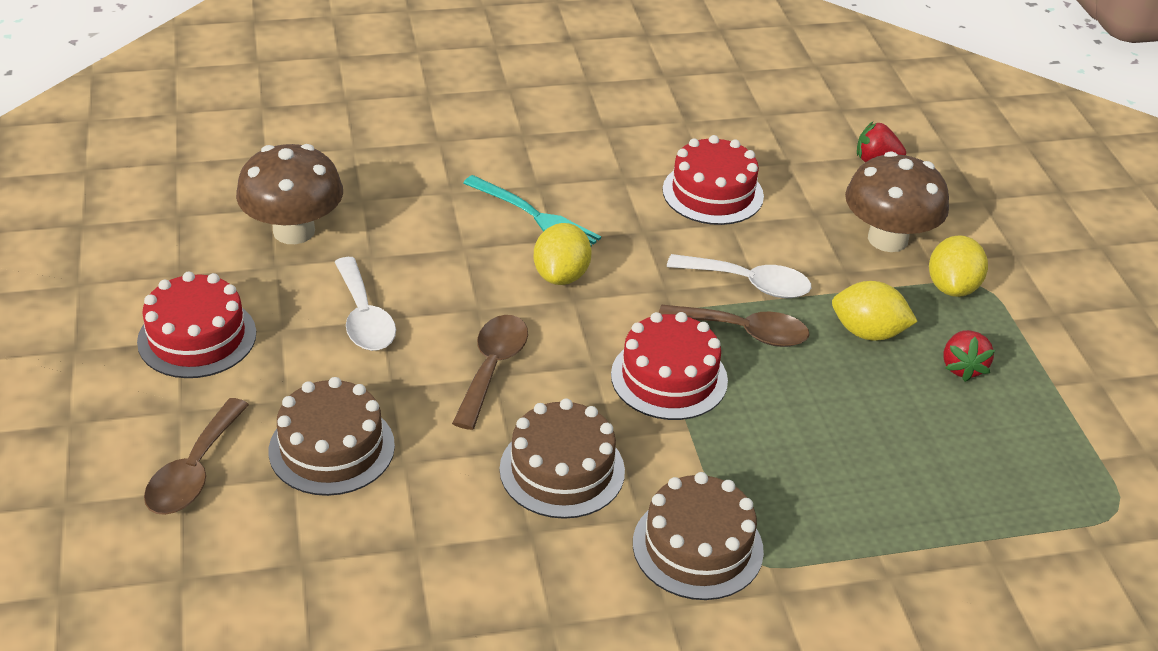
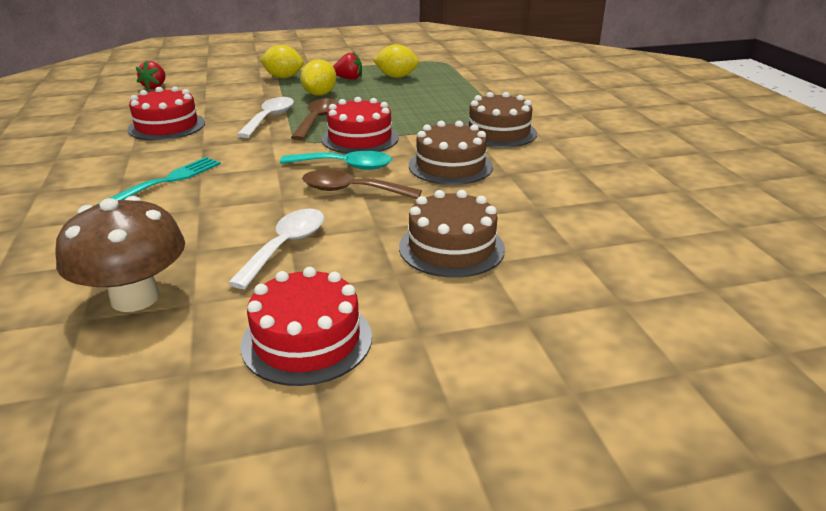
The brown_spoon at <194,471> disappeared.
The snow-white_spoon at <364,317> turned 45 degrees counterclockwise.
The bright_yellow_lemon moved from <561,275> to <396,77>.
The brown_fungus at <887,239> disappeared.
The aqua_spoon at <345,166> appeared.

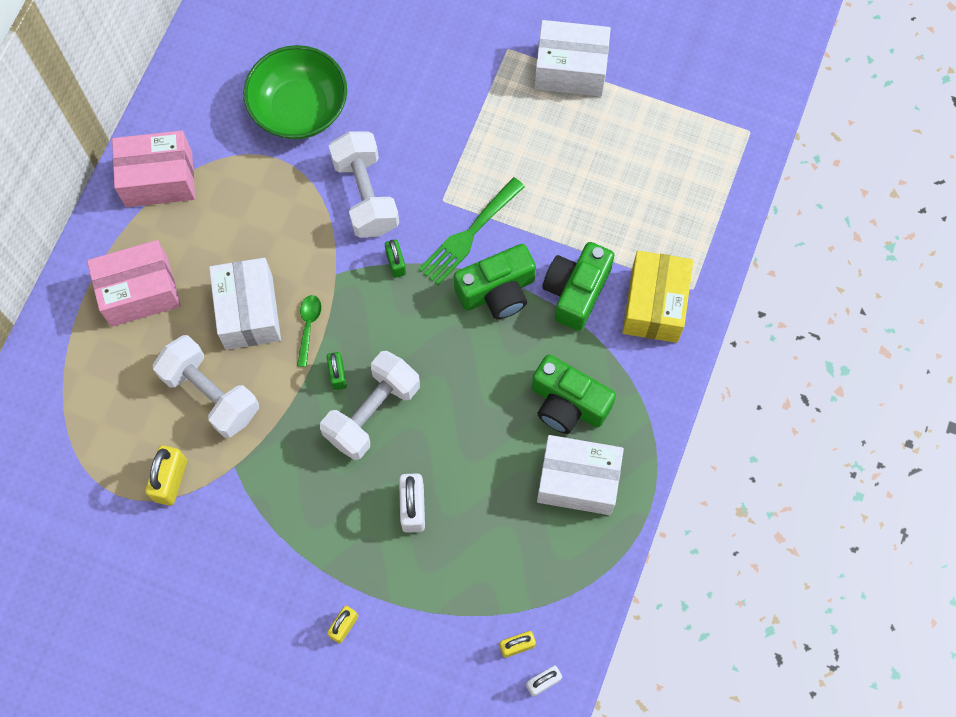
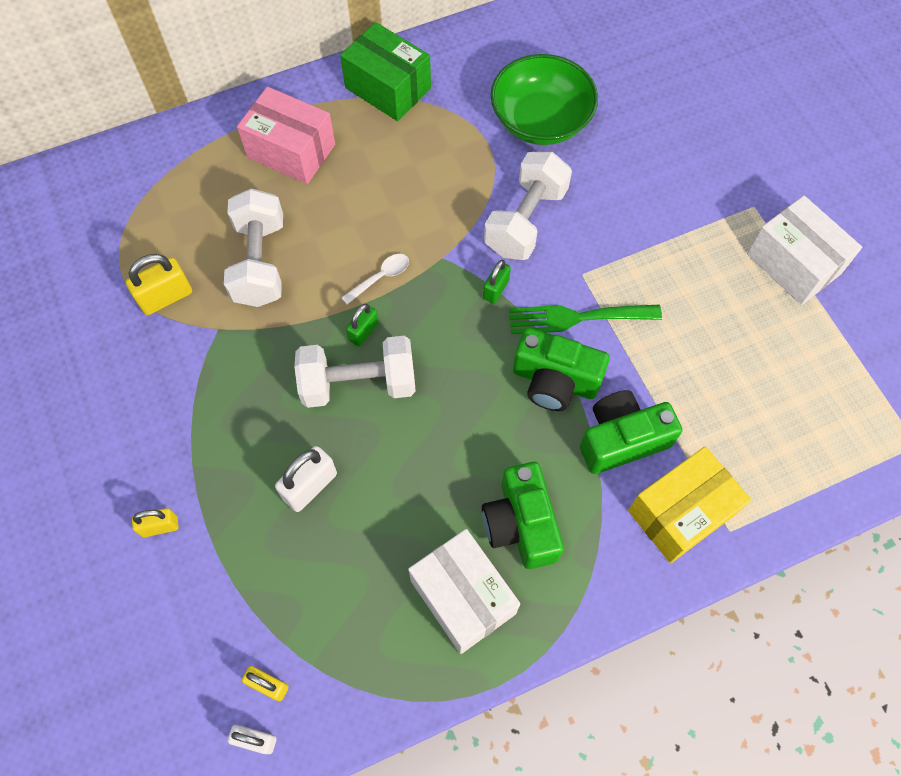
The rose-pink_package at <159,179> became the green_package at <388,88>.
The snow-white_package at <249,312> disappeared.
The green_spoon at <308,327> became the snow-white_spoon at <380,277>.

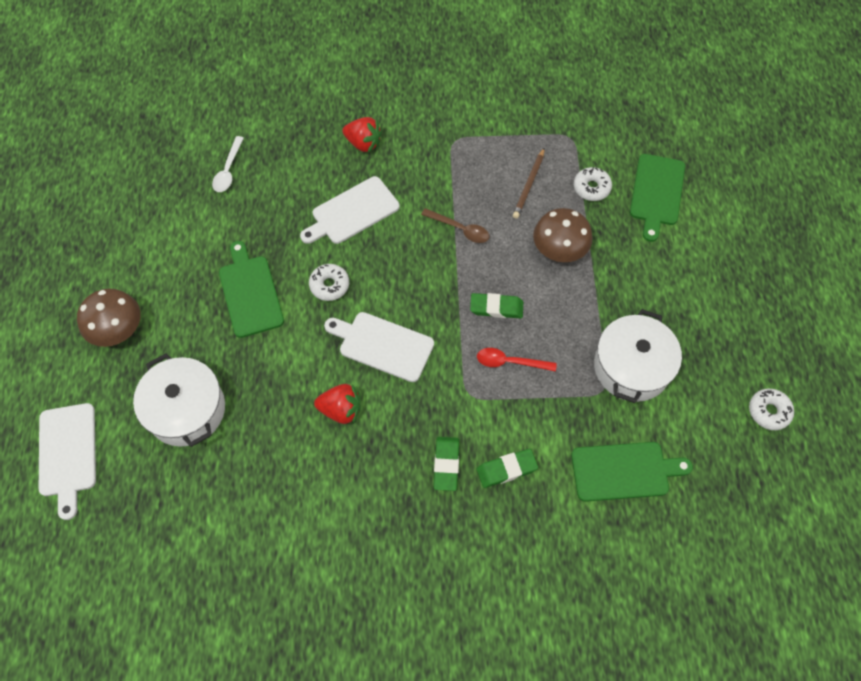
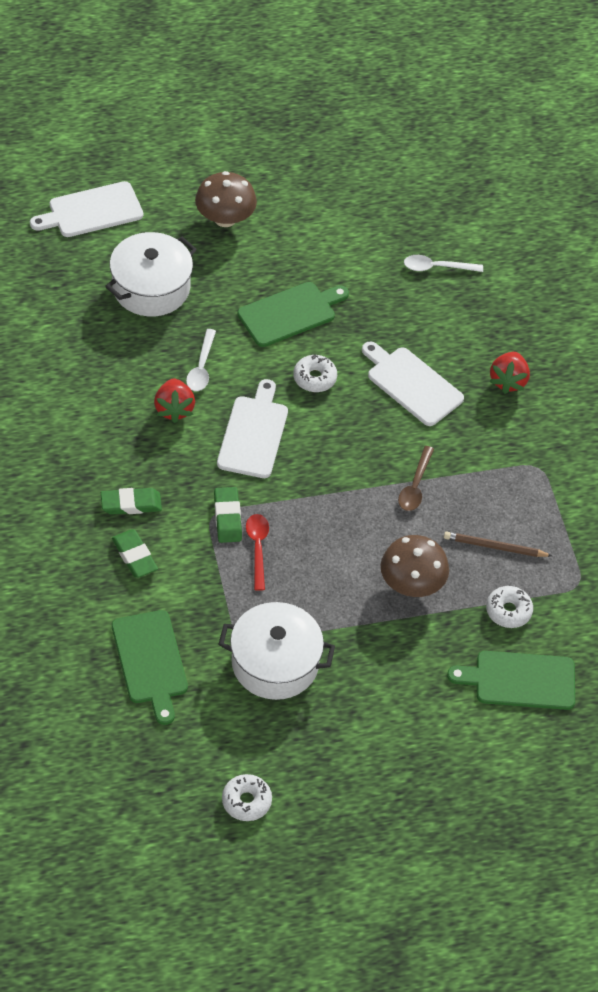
The green_pencil_eraser moved from <496,308> to <227,517>.
The snow-white_spoon at <201,367> appeared.

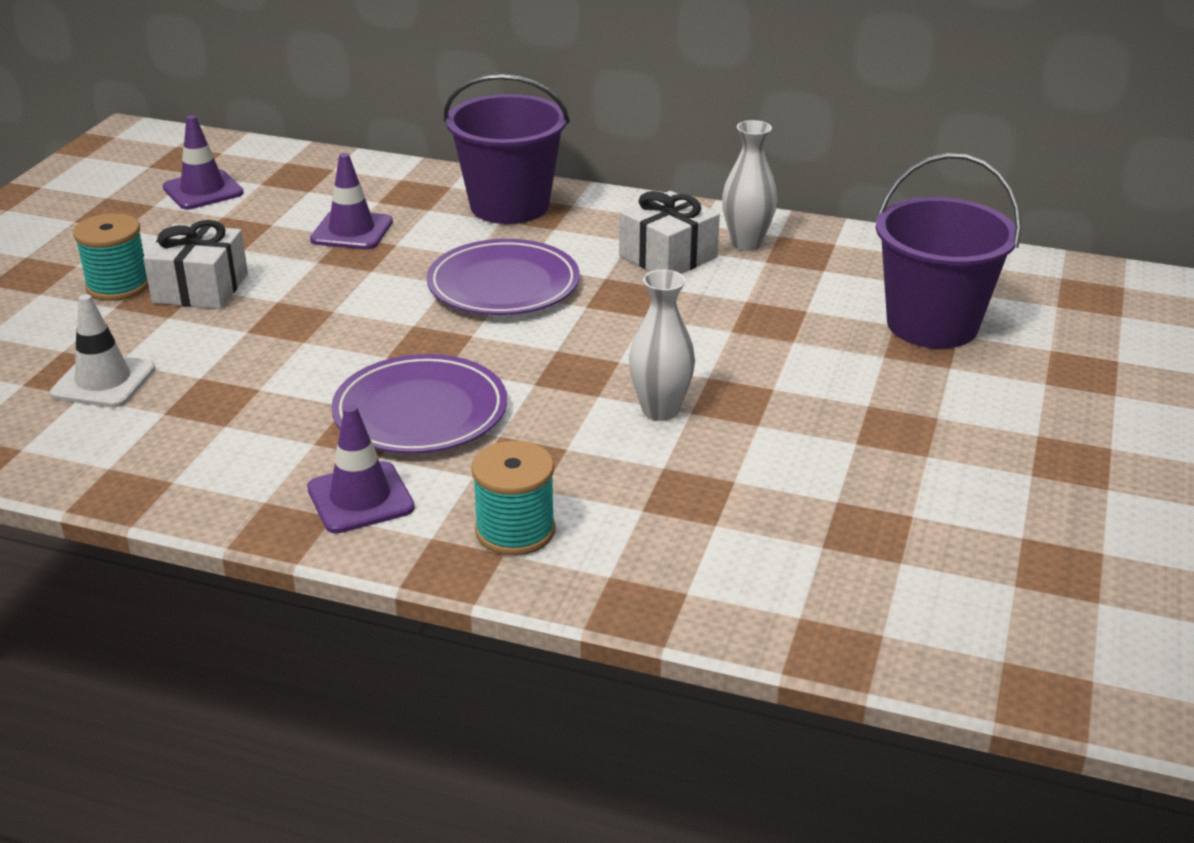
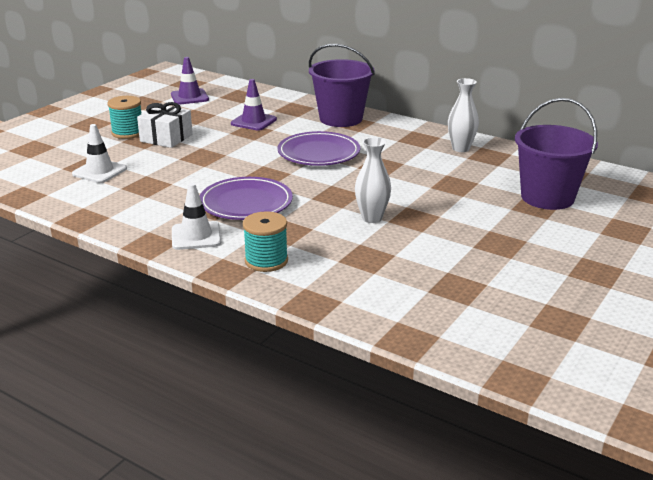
The purple_safety_cone at <360,498> became the snow-white_safety_cone at <196,236>.
The snow-white_gift at <668,256> disappeared.

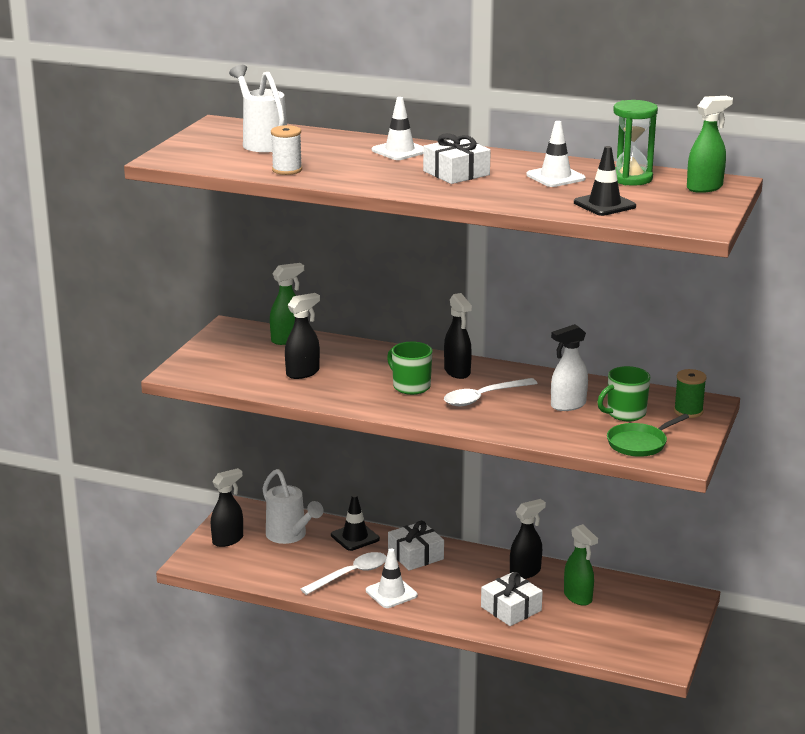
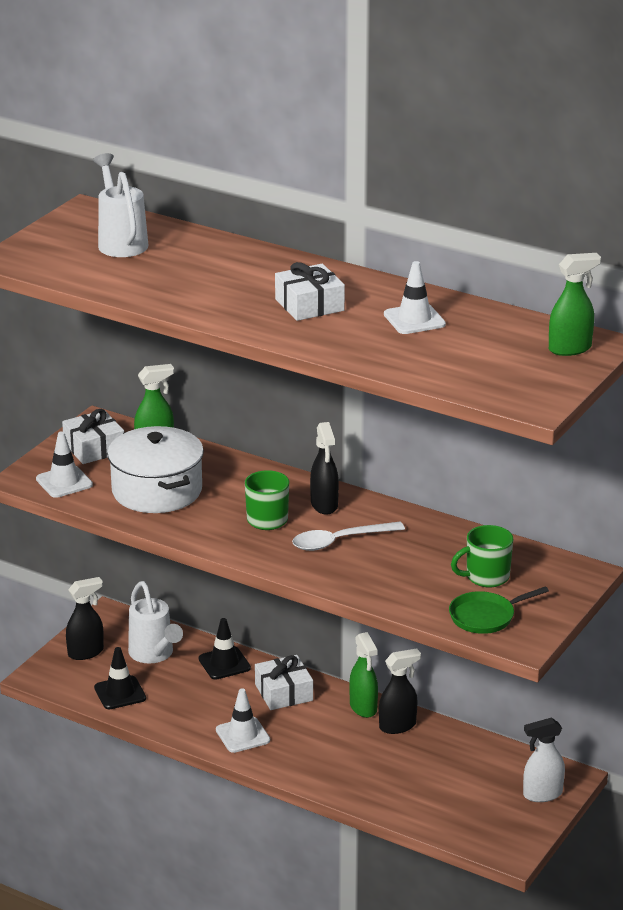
The snow-white_bobbin at <287,170> disappeared.
The ebony_spray_bottle at <303,373> was replaced by the snow-white_cooking_pot at <157,491>.
The snow-white_spoon at <351,575> disappeared.
The snow-white_safety_cone moved from <399,151> to <64,482>.
The snow-white_gift moved from <511,609> to <94,448>.
The snow-white_spray_bottle moved from <568,405> to <542,794>.
The green_spray_bottle moved from <578,597> to <363,708>.
The ebony_safety_cone moved from <604,204> to <120,693>.
The green_hourglass at <631,178> disappeared.
The green_bobbin at <688,411> disappeared.

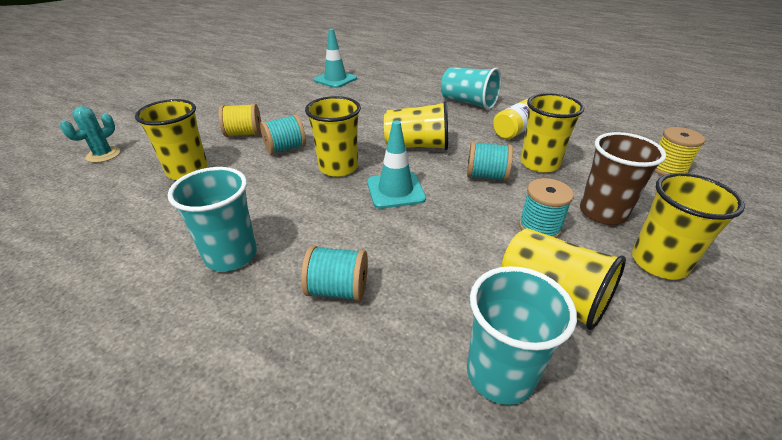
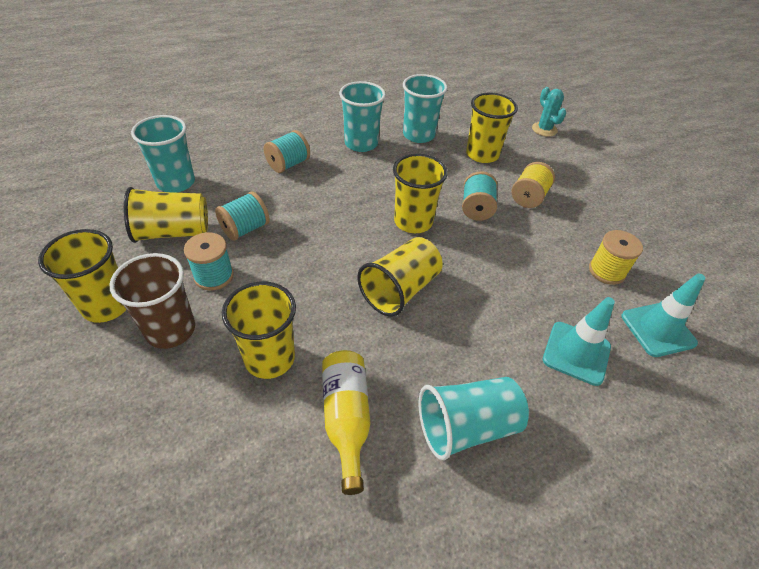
The aqua_safety_cone moved from <395,190> to <576,353>.
The aqua_bobbin moved from <486,176> to <245,229>.
The bright_yellow_bobbin moved from <667,169> to <606,271>.
The aqua_beaker at <418,135> appeared.

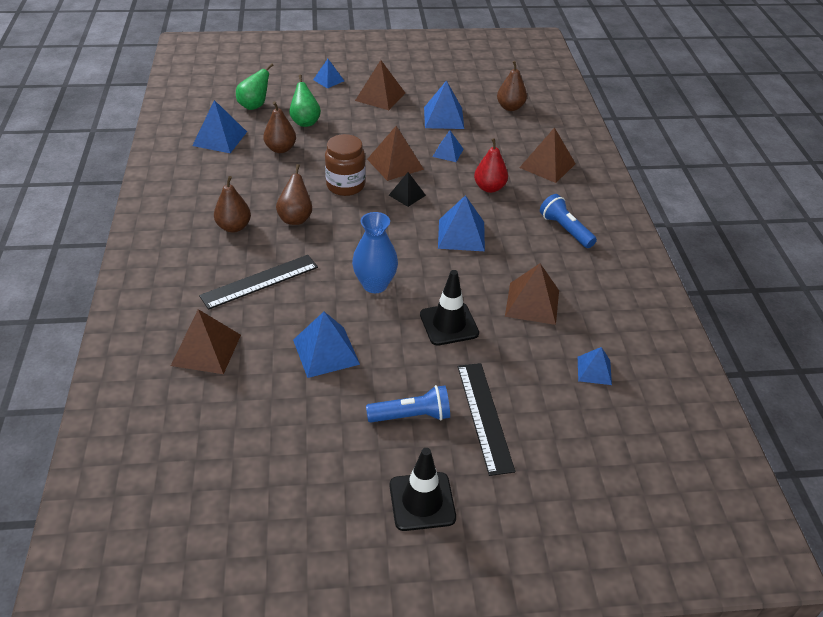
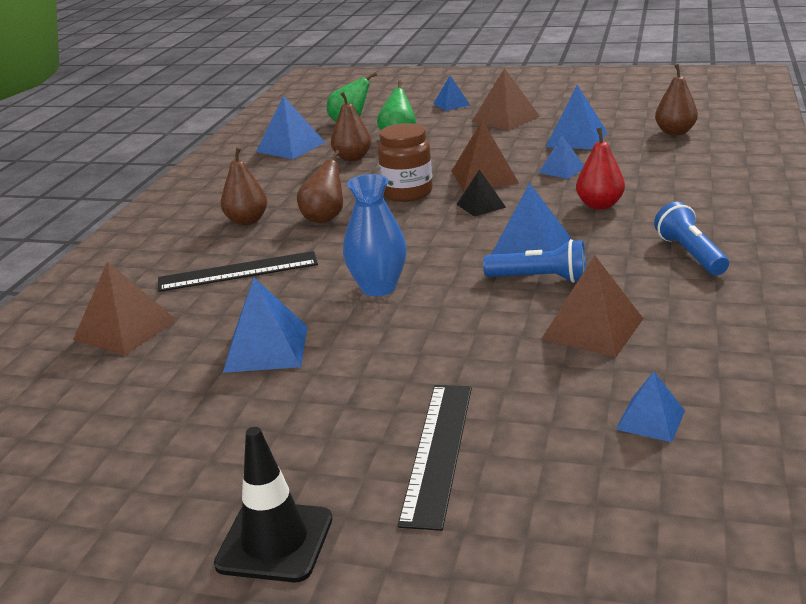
The blue_flashlight moved from <411,415> to <540,278>.
The ebony_safety_cone at <449,324> disappeared.
The brown_solid_pyramid at <547,165> disappeared.

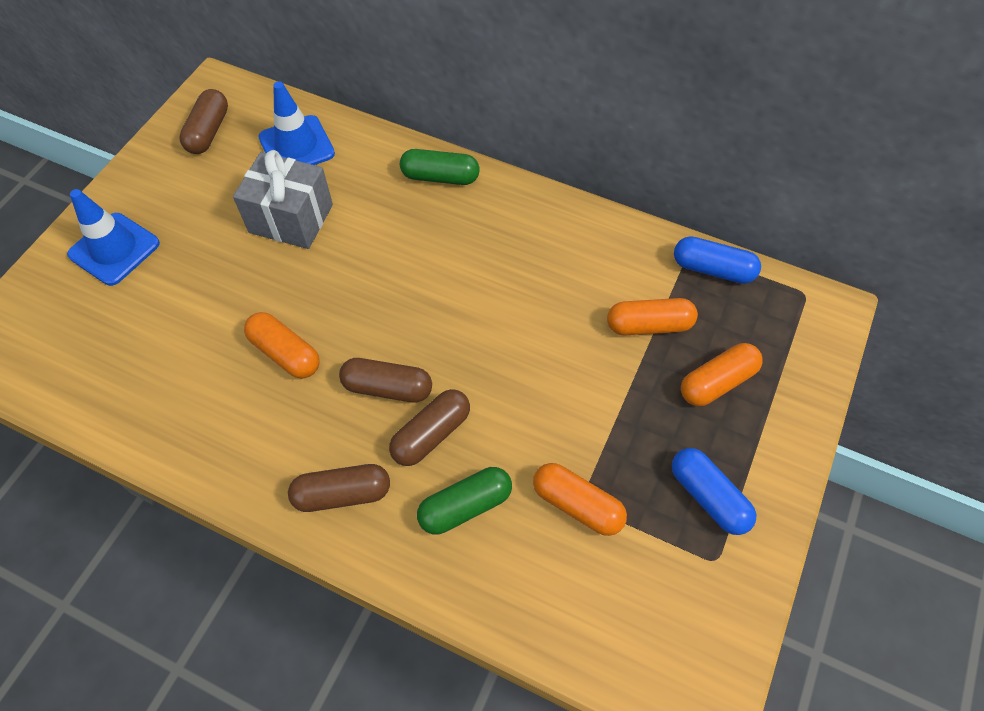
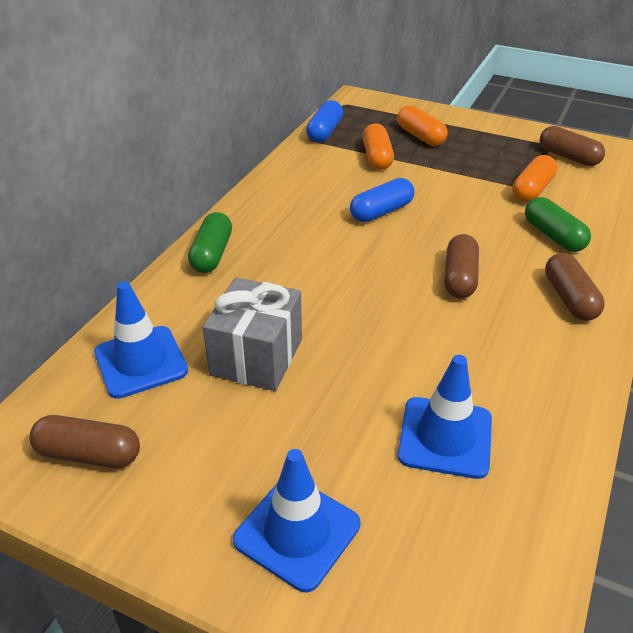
The orange_capsule at <285,353> disappeared.
The brown_capsule moved from <431,434> to <568,157>.
The blue_capsule moved from <708,496> to <381,212>.
The blue_safety_cone at <445,437> appeared.

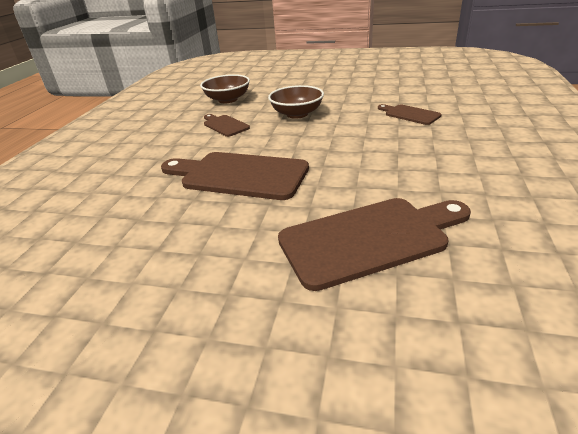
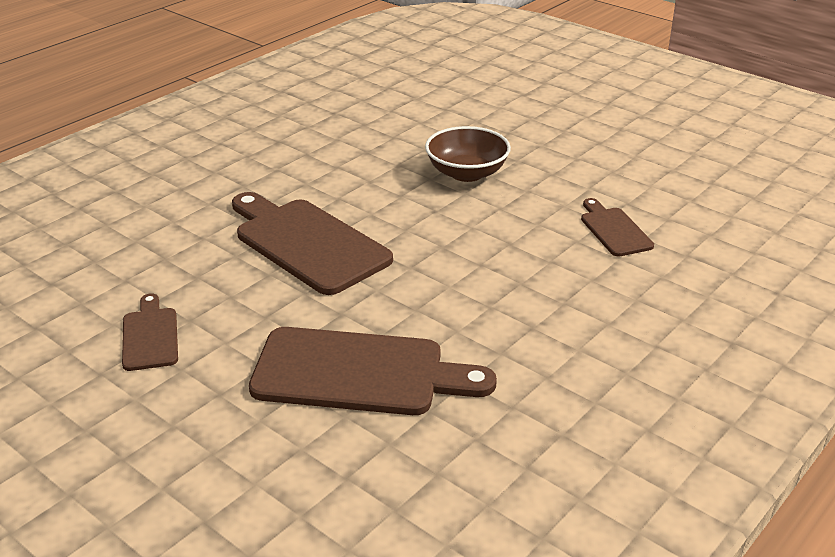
The brown_deep_dish at <227,100> disappeared.
The brown_cutting_board moved from <225,125> to <150,336>.

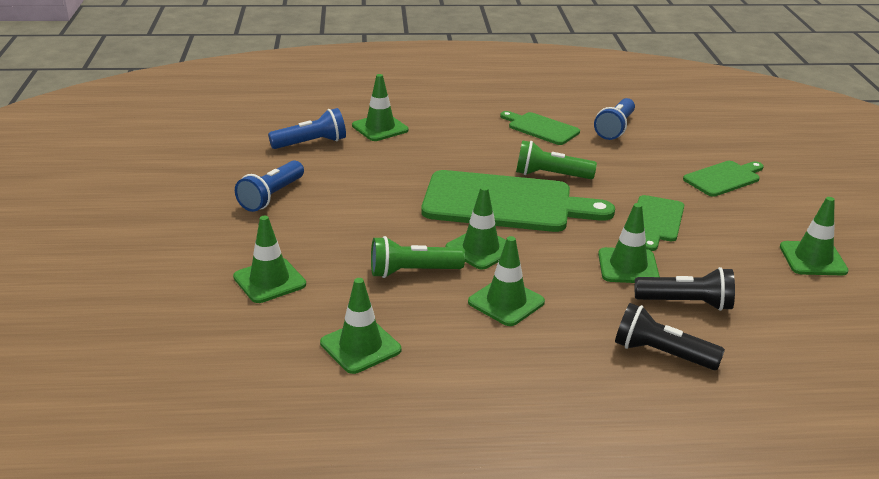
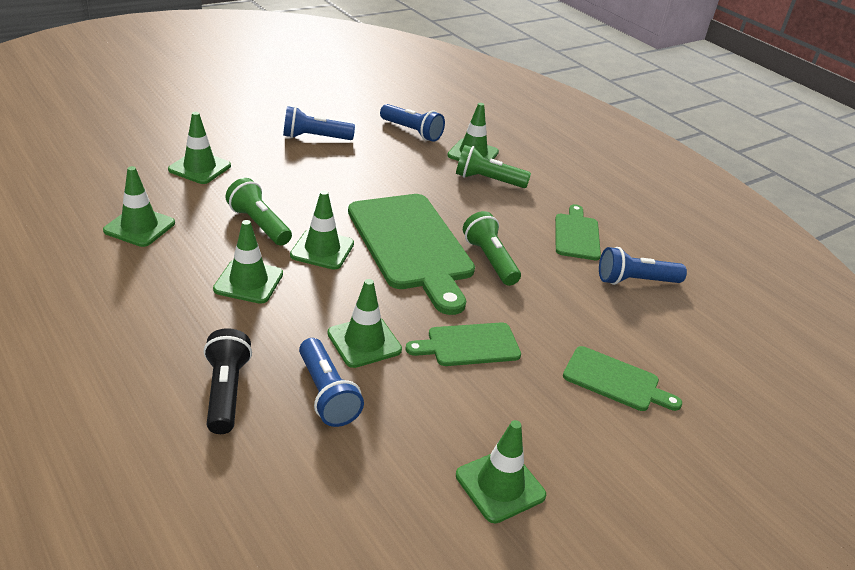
The ebony_flashlight at <686,303> became the blue_flashlight at <326,394>.
The green_flashlight at <487,180> appeared.

